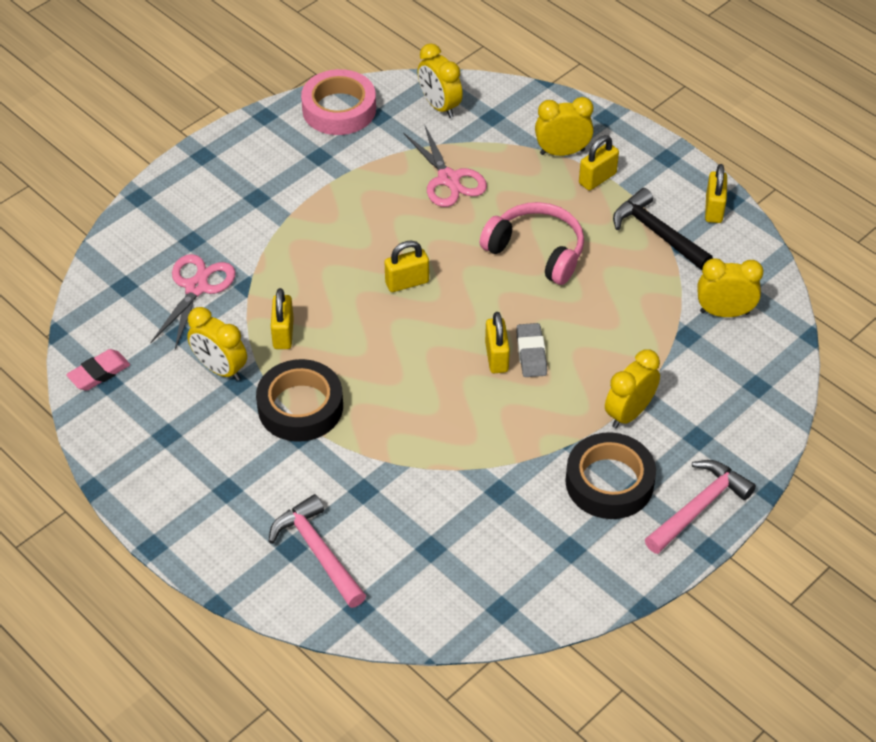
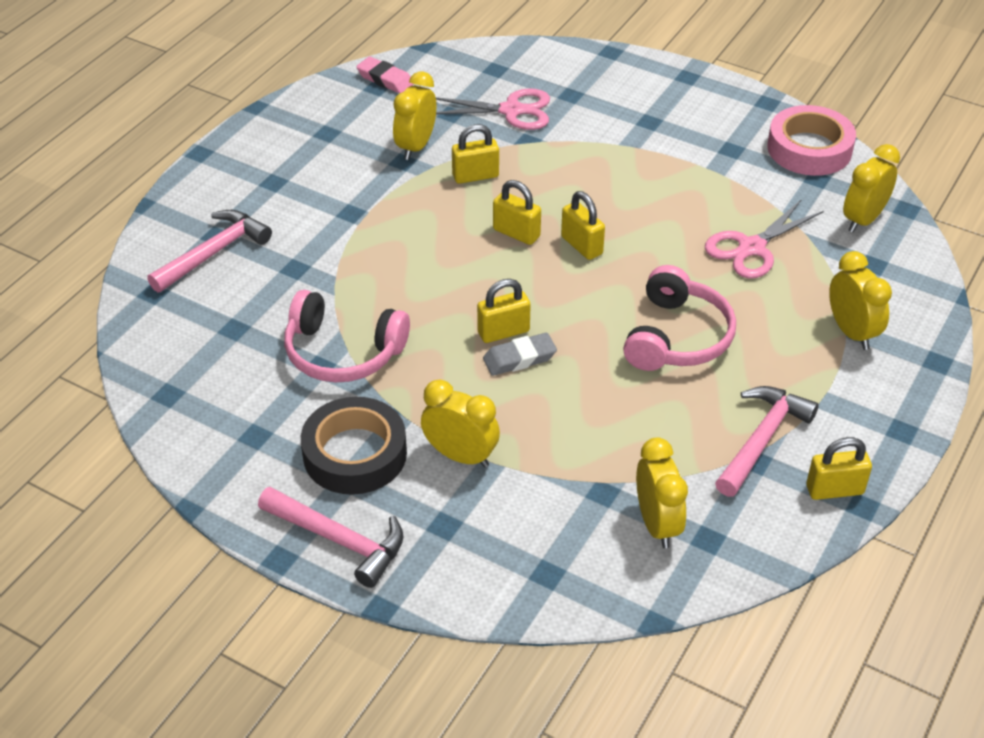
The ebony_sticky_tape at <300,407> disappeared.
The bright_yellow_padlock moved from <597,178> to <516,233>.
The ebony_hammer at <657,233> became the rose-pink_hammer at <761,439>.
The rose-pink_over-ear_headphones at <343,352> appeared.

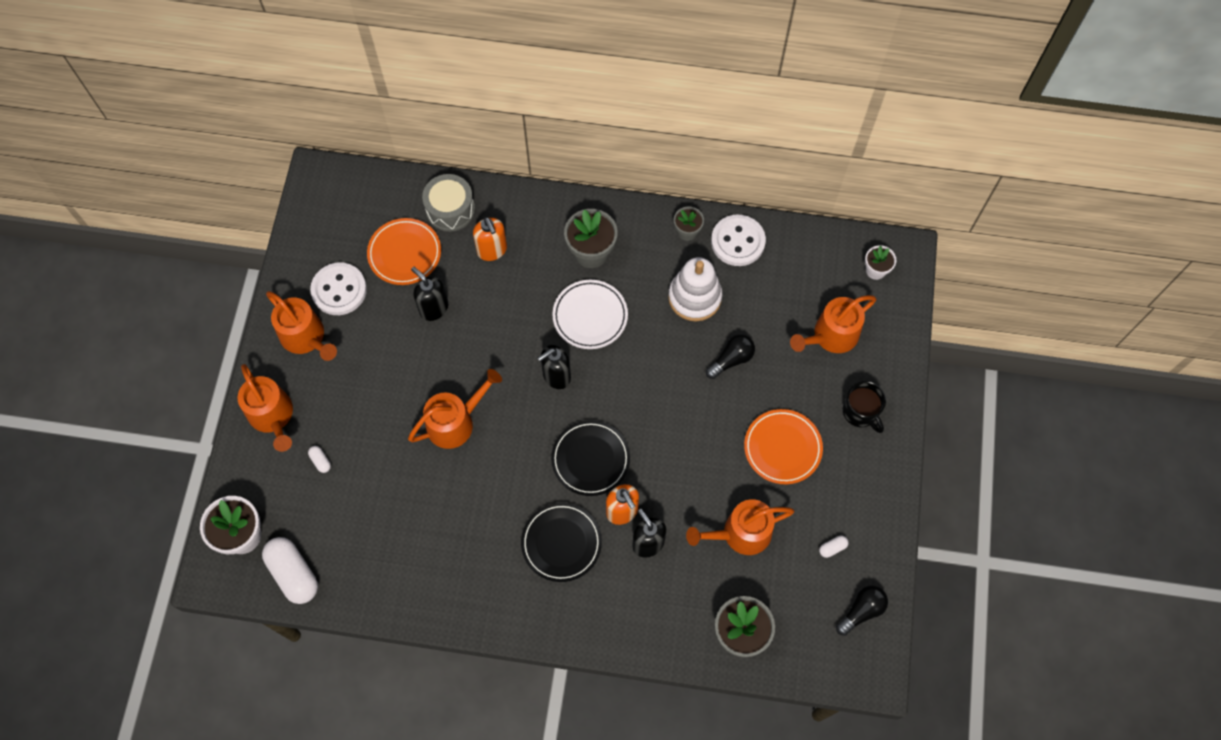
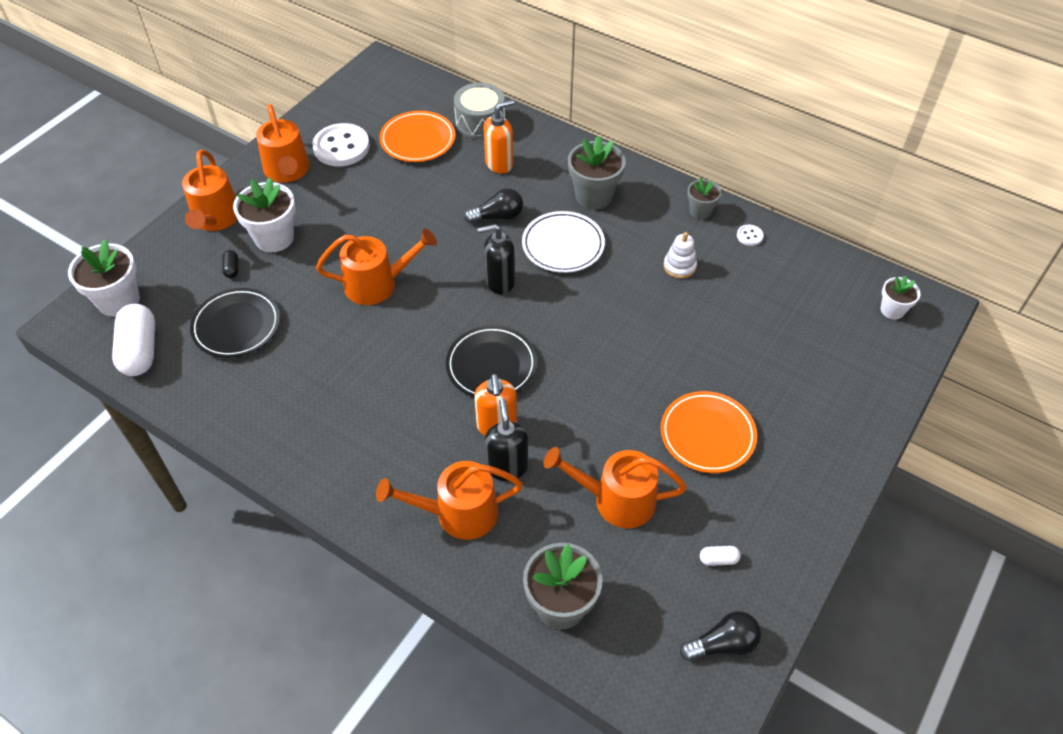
The snow-white_capsule at <320,461> became the ebony_capsule at <232,269>.
The ebony_soap_dispenser at <433,308> disappeared.
The orange_soap_dispenser at <492,250> turned 120 degrees counterclockwise.
The ebony_plate moved from <561,543> to <237,326>.
The snow-white_stacking_rings at <694,297> changed to 0.55 times the size.
The ebony_bulb moved from <731,359> to <497,216>.
The snow-white_button at <738,241> changed to 0.43 times the size.
The orange_watering_can moved from <831,336> to <458,513>.
The ebony_coffee_mug at <860,412> disappeared.
The snow-white_flower_pot at <274,238> appeared.

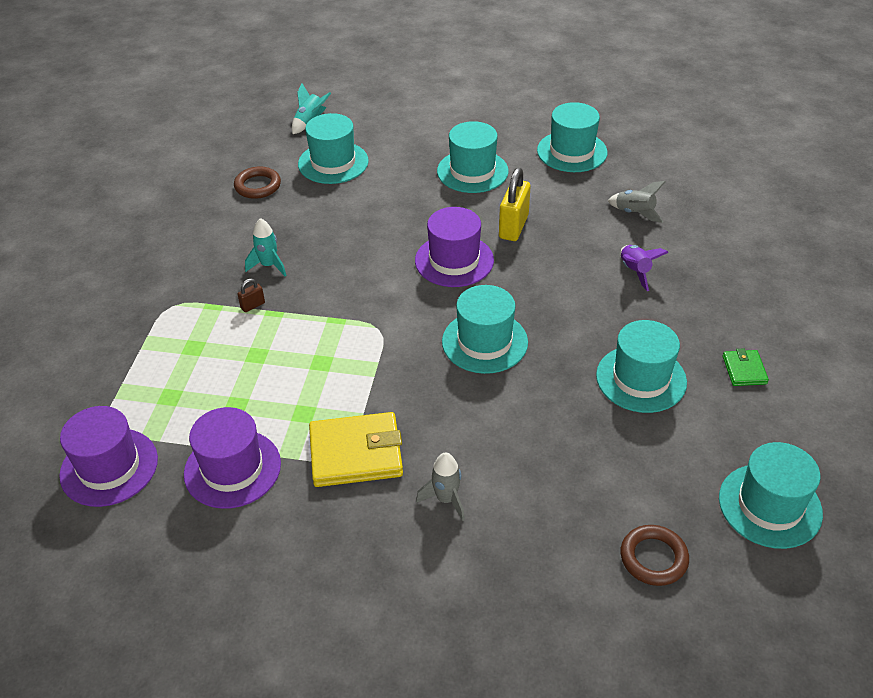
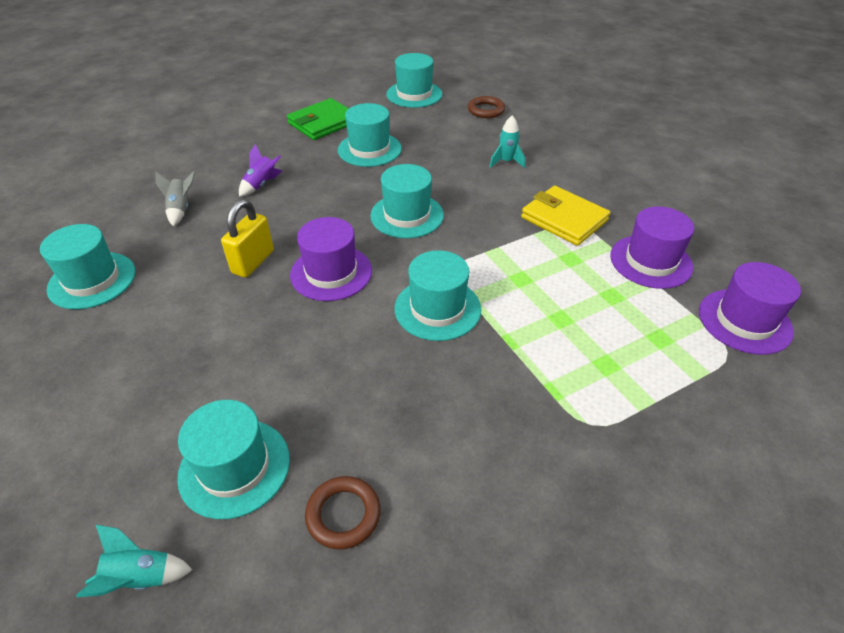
The brown_padlock at <253,305> disappeared.
The aqua_rocket moved from <269,265> to <506,162>.
The grey_rocket at <446,499> disappeared.
The aqua_hat moved from <472,171> to <437,309>.
The bright_yellow_padlock at <513,227> turned 45 degrees counterclockwise.
The green_card_wallet at <744,370> changed to 1.96 times the size.

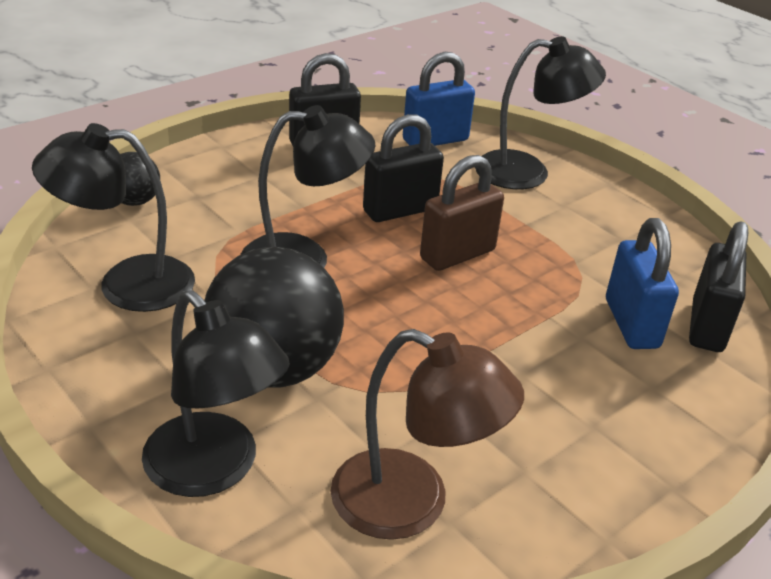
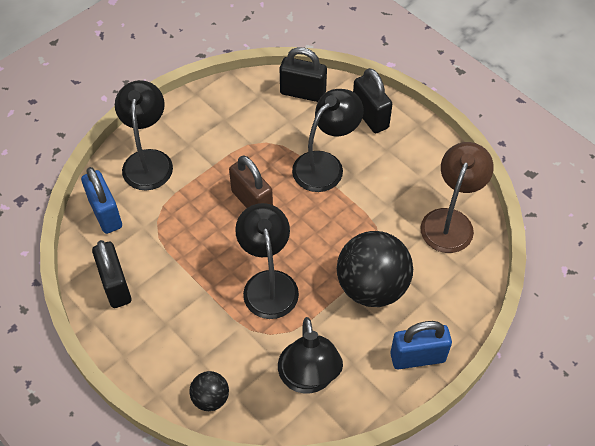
The ebony_desk_lamp moved from <214,469> to <325,165>.
The ebony_padlock moved from <400,210> to <370,117>.
The blue_padlock moved from <631,323> to <417,357>.

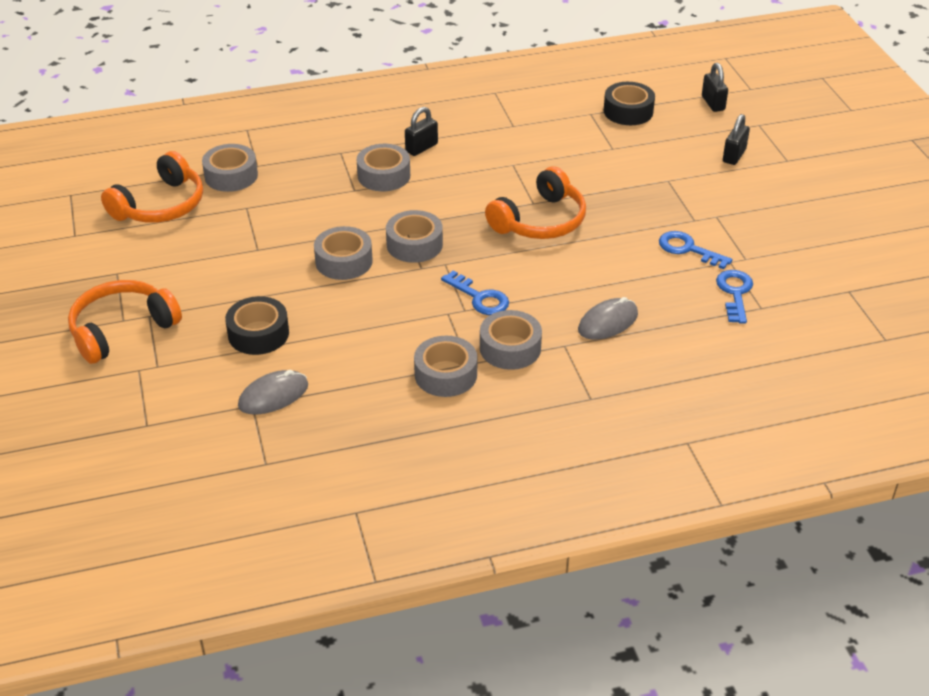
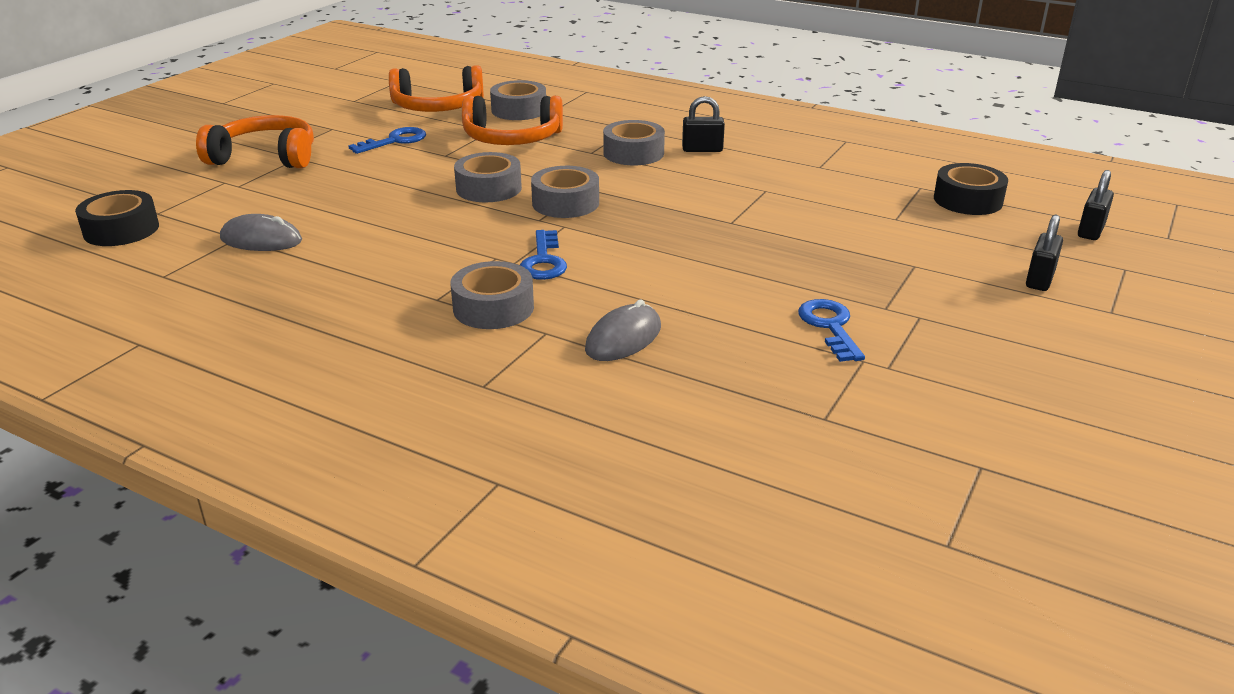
The ebony_sticky_tape moved from <258,334> to <121,230>.
The grey_sticky_tape at <445,374> disappeared.
The orange_over-ear_headphones moved from <540,221> to <512,139>.
The grey_PC_mouse at <608,322> turned 60 degrees counterclockwise.
The blue_key moved from <735,293> to <395,141>.
The ebony_padlock at <734,156> turned 45 degrees counterclockwise.

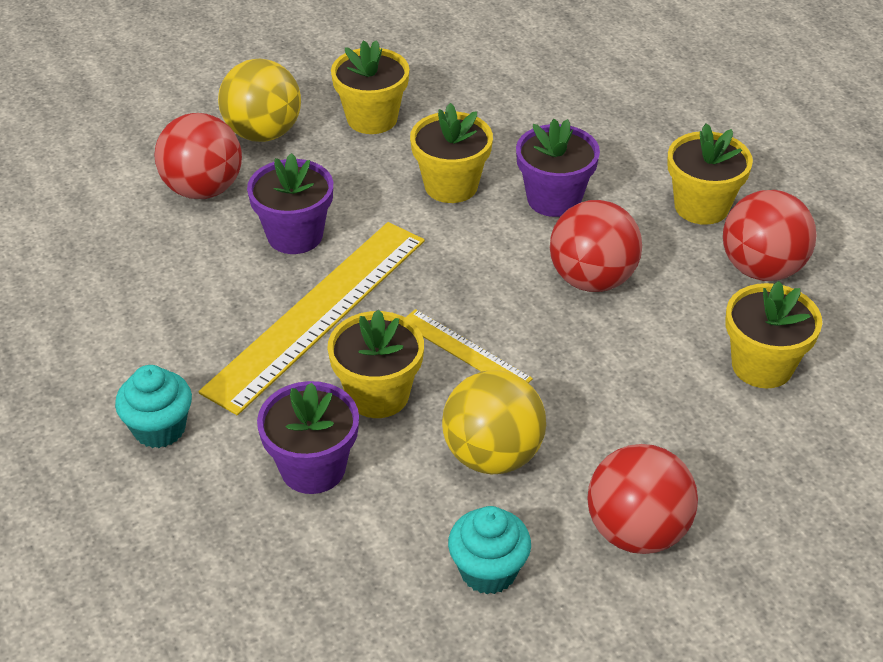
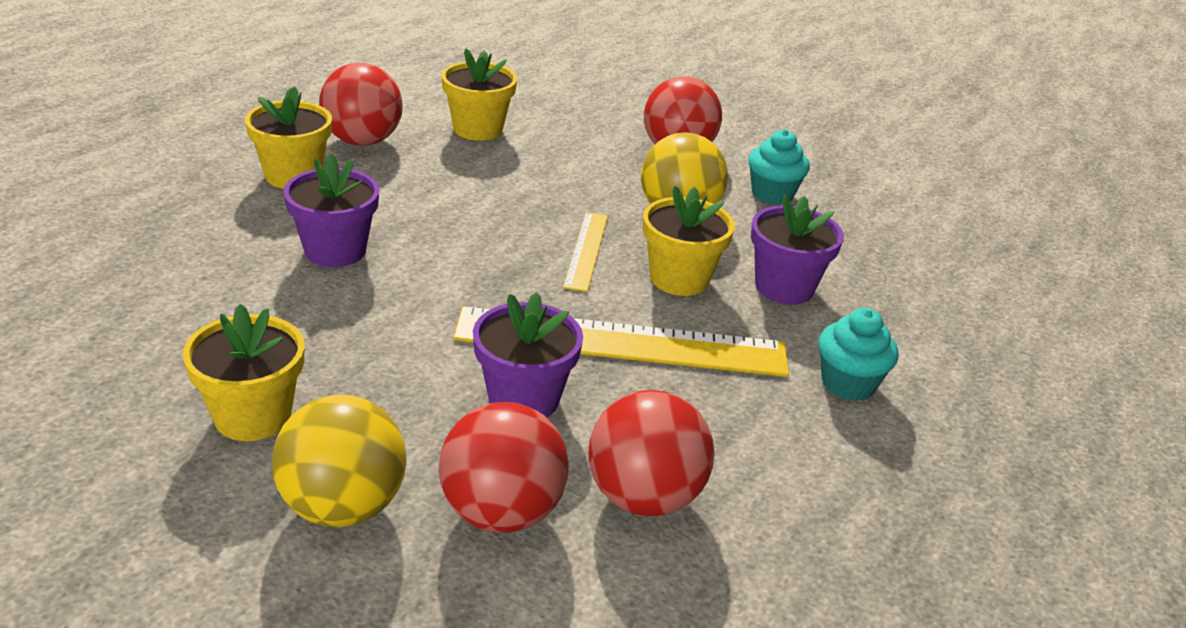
The bright_yellow_flower_pot at <451,186> disappeared.
The red_sphere moved from <592,279> to <643,497>.

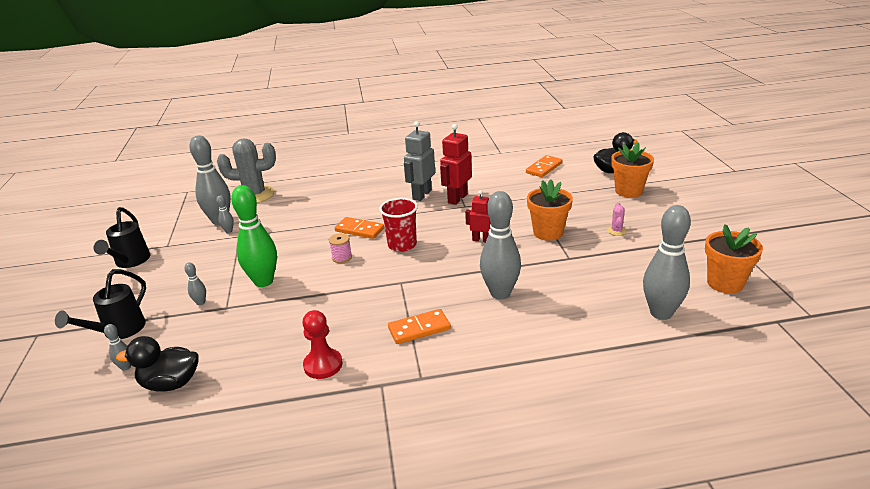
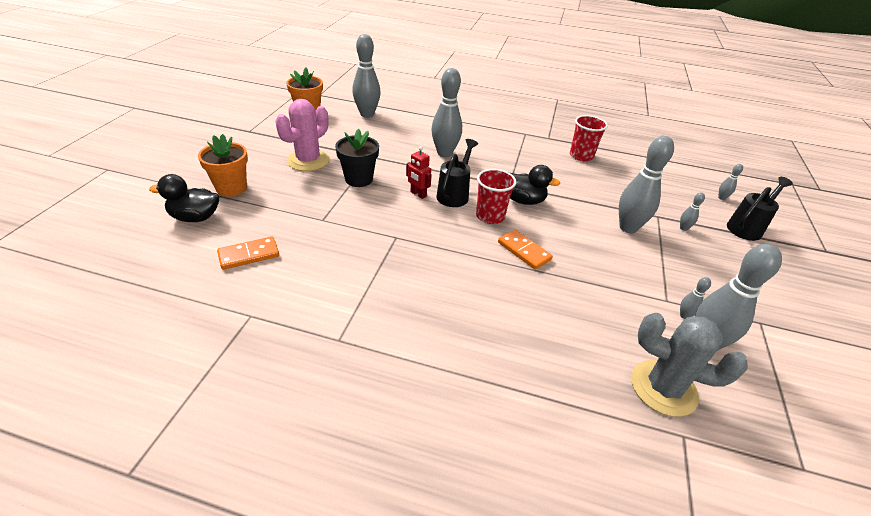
The ebony_watering_can moved from <130,262> to <454,194>.
The ebony_rubber_duck moved from <171,383> to <523,200>.
The green_bowling_pin at <263,281> became the grey_bowling_pin at <628,228>.
The red_game_pawn at <323,365> was replaced by the red_beaker at <581,156>.
The rose-pink_bobbin at <342,257> disappeared.
The orange_domino at <419,329> disappeared.
The grey_robot at <421,195> disappeared.
The red_robot at <457,198> disappeared.
The orange_flower_pot at <548,233> became the ebony_flower_pot at <359,179>.
The rose-pink_prickly_plant at <616,231> changed to 2.44 times the size.

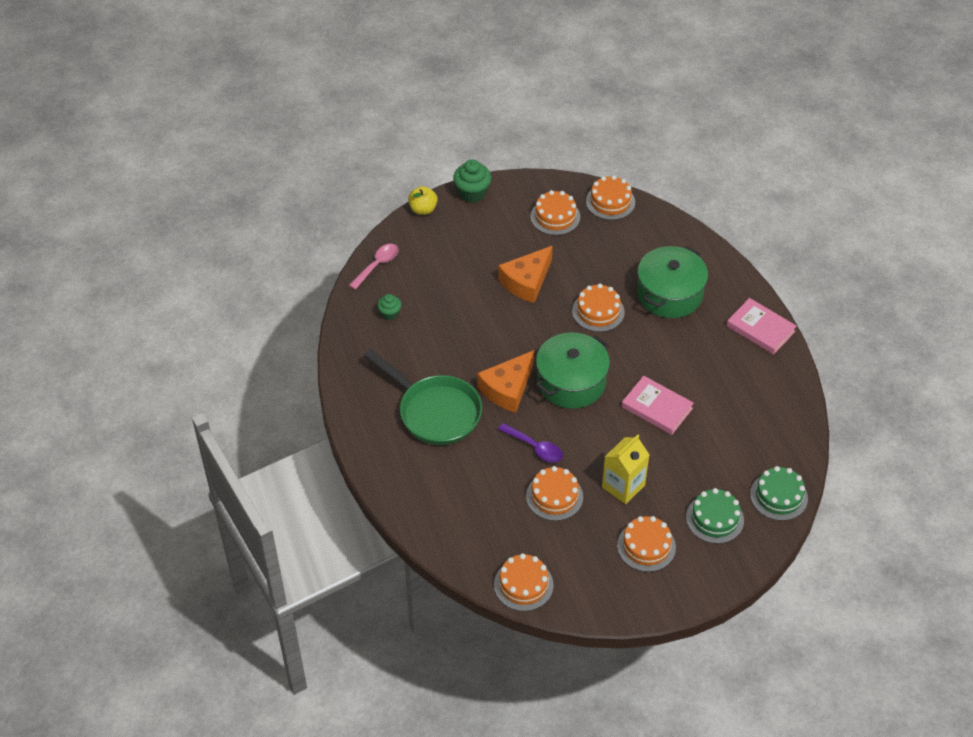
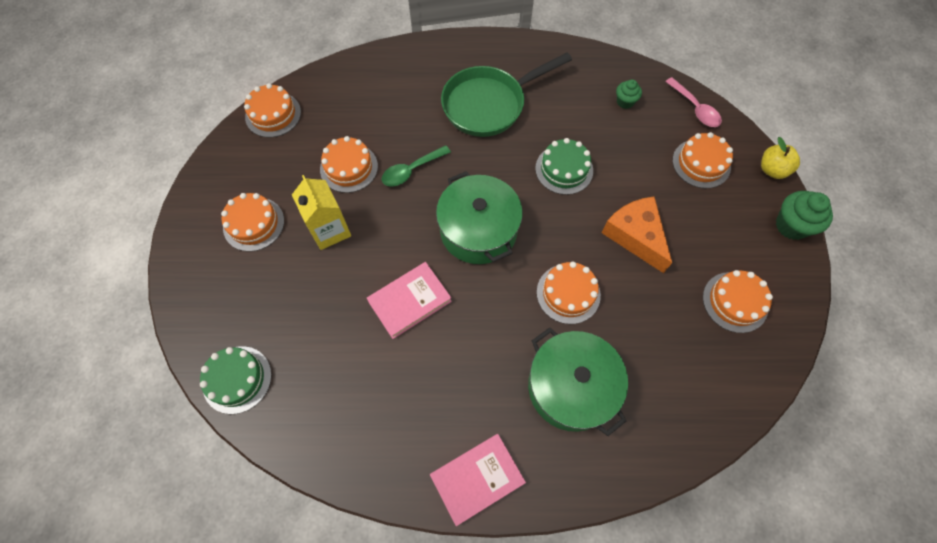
The orange_cheese at <507,389> disappeared.
The purple_spoon at <535,447> became the green_spoon at <411,170>.
The orange_layer_cake moved from <610,202> to <701,163>.
The green_layer_cake moved from <714,518> to <564,169>.

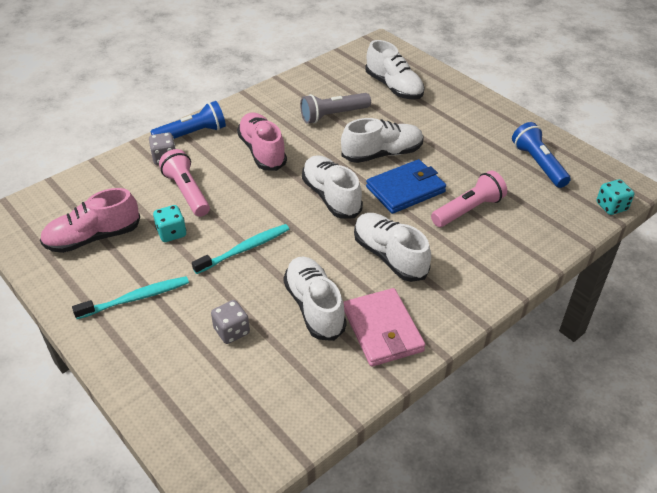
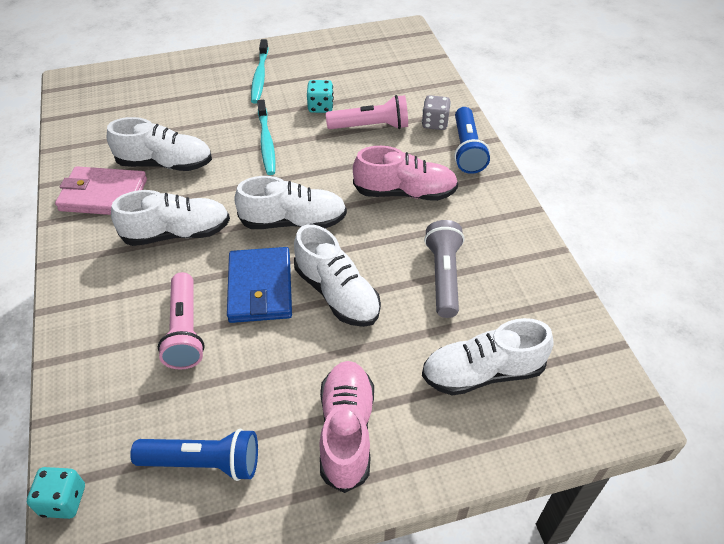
The rose-pink_sneaker moved from <93,238> to <346,431>.
The grey_die at <231,331> disappeared.
The snow-white_sneaker at <382,154> turned 45 degrees counterclockwise.

